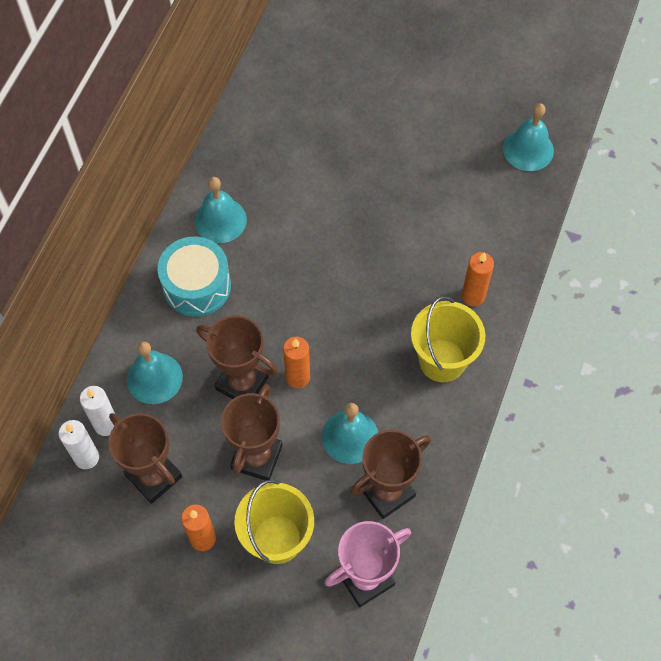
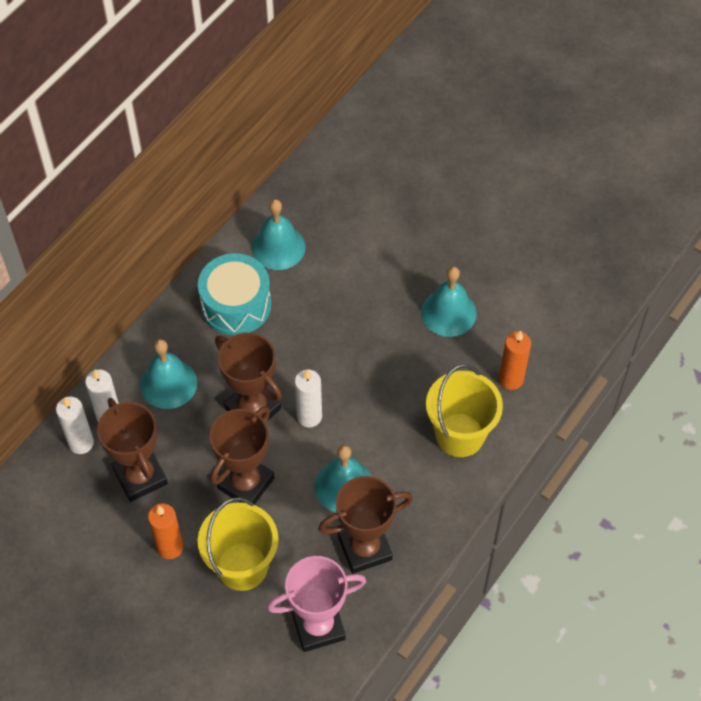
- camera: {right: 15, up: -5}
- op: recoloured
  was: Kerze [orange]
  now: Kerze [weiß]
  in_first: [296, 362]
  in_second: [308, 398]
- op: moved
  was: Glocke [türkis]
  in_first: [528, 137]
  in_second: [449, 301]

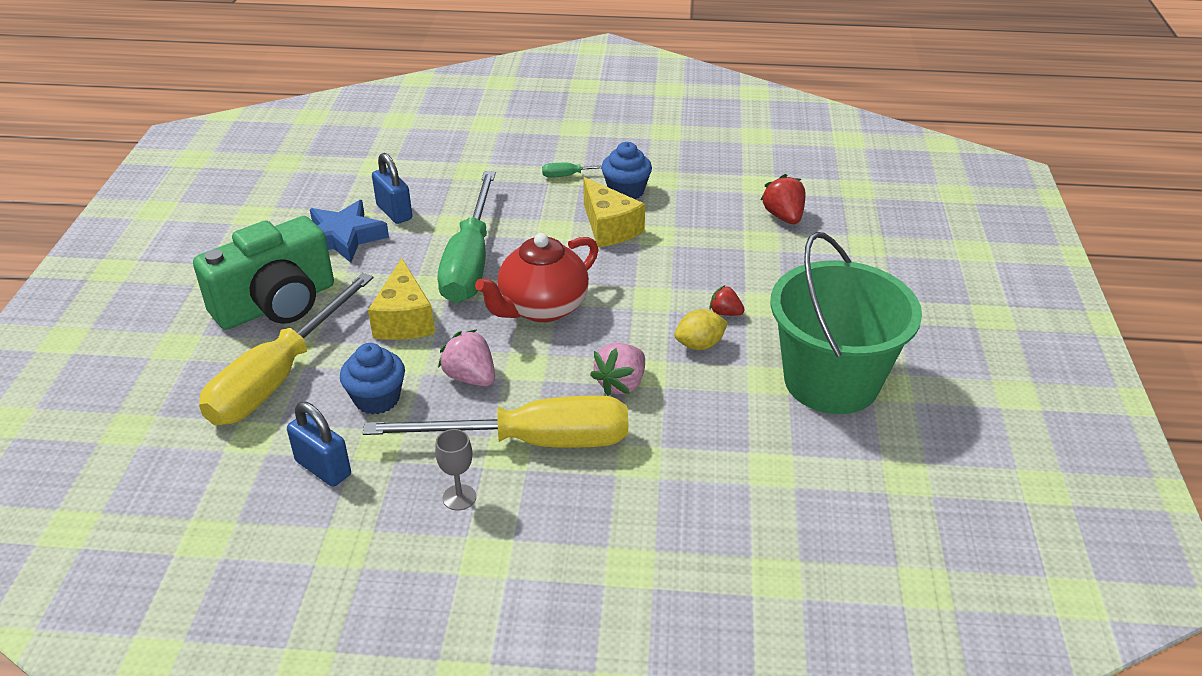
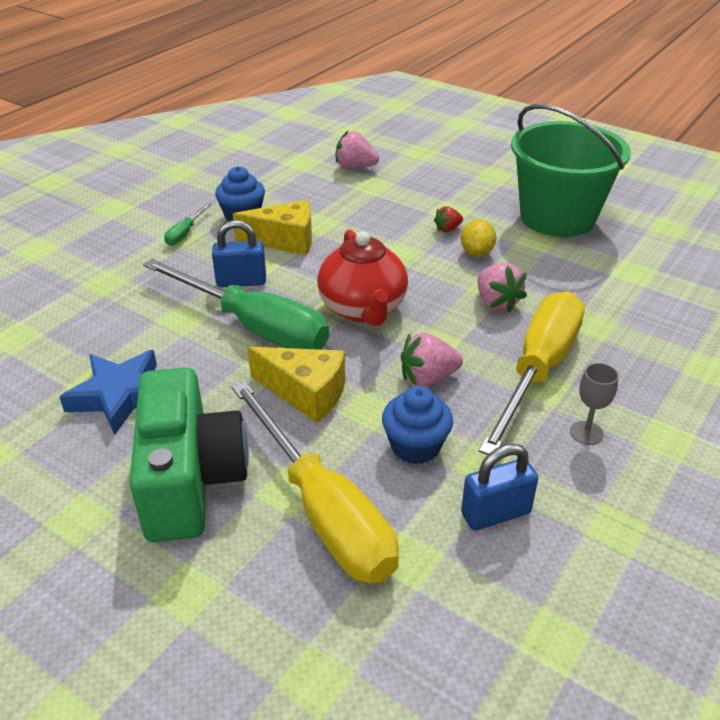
- camera: {right: -60, up: 0}
- op: moved
  was: Vorhängeschloss [blau]
  in_first: [392, 188]
  in_second: [239, 253]
- op: recoloured
  was: Erdbeere [rot]
  now: Erdbeere [rosa]
  in_first: [783, 199]
  in_second: [357, 150]

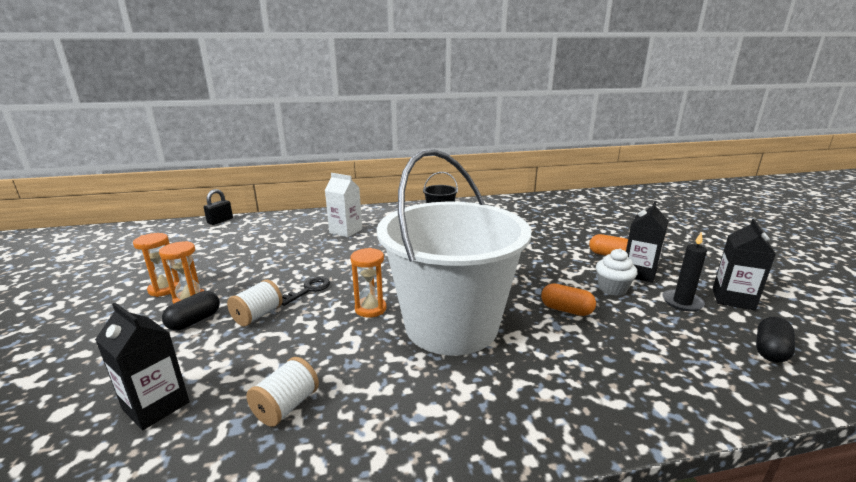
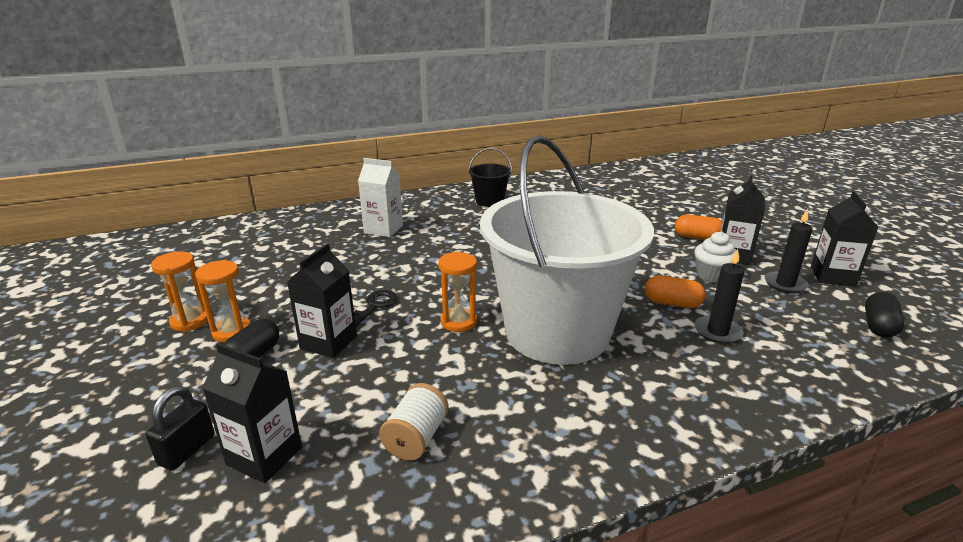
- camera: {right: -10, up: 5}
- op: moved
  was: Vorhängeschloss [schwarz]
  in_first: [218, 207]
  in_second: [180, 428]
- op: replaced
  was: Garnrolle [weiß]
  now: Getränkekarton [schwarz]
  in_first: [255, 302]
  in_second: [322, 300]
- op: added
  now: Kerze [schwarz]
  in_second: [720, 296]

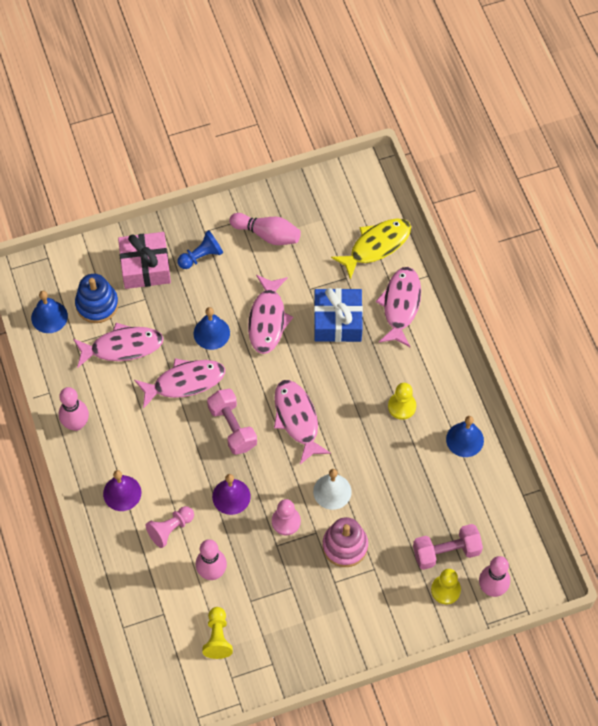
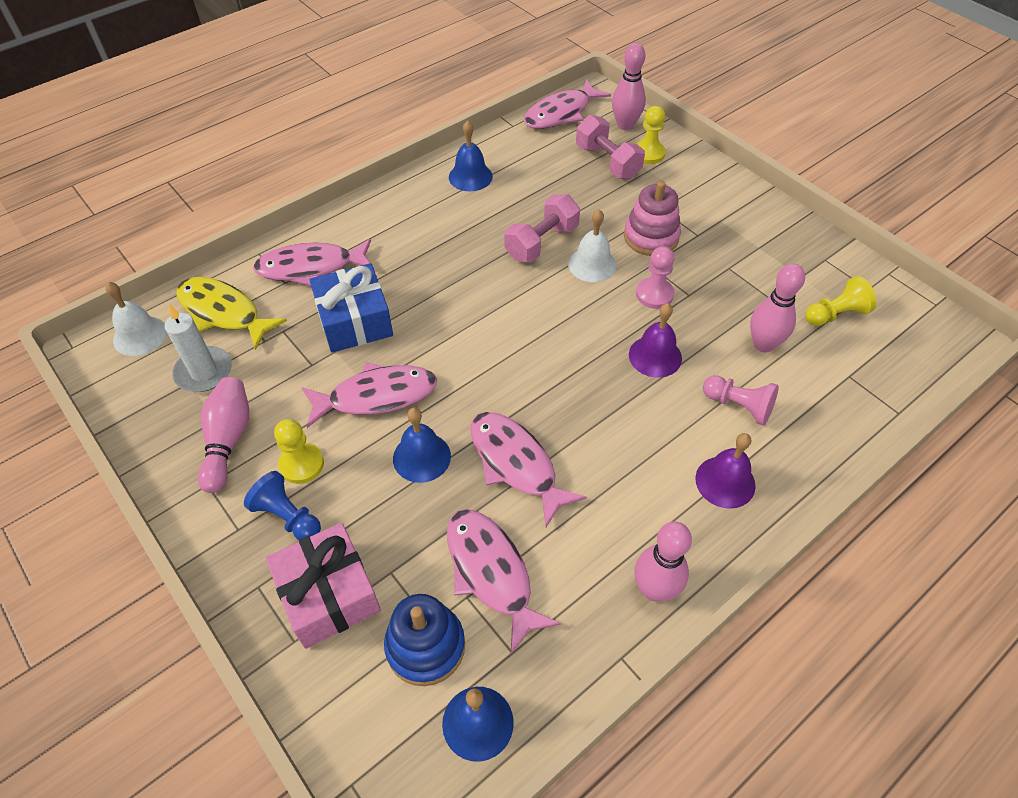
- camera: {right: -110, up: -10}
- op: moved
  was: Hantel [rosa]
  in_first: [232, 422]
  in_second: [542, 228]
- op: moved
  was: Fisch [rosa]
  in_first: [302, 422]
  in_second: [567, 104]
- op: moved
  was: Bauer [gelb]
  in_first: [402, 401]
  in_second: [299, 451]
- op: added
  now: Glocke [weiß]
  in_second: [136, 319]
- op: added
  now: Kerze [weiß]
  in_second: [198, 348]

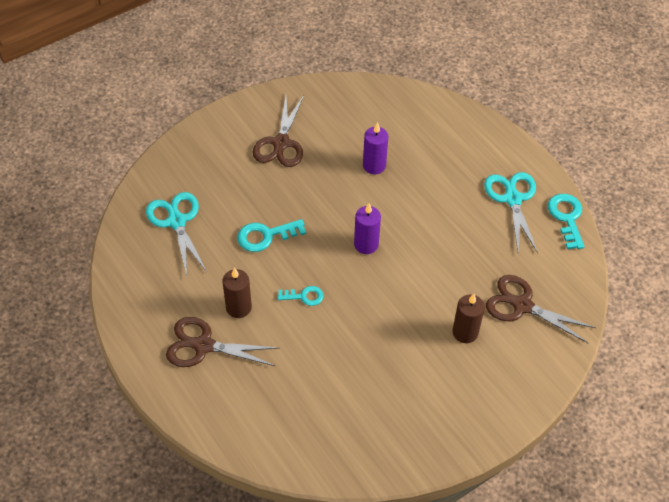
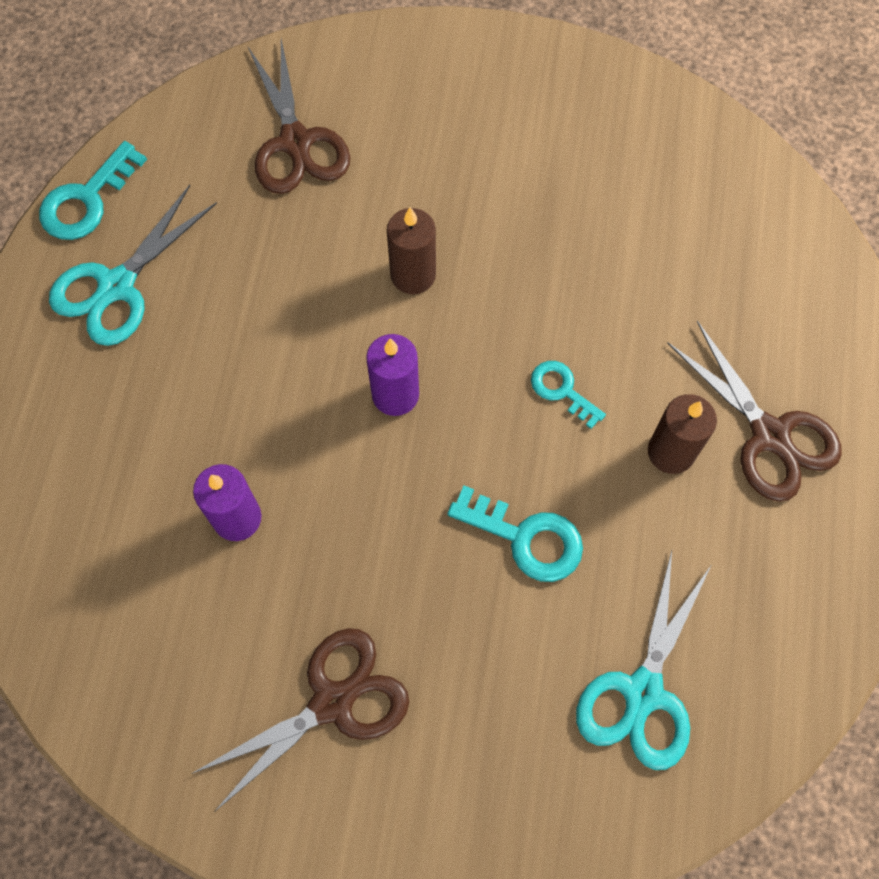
- camera: {right: -135, up: 15}
- op: moved
  was: Kerze [braun]
  in_first: [469, 318]
  in_second: [411, 250]

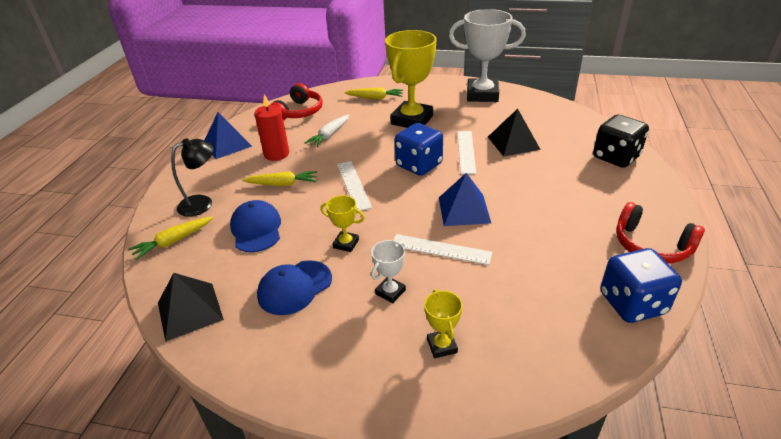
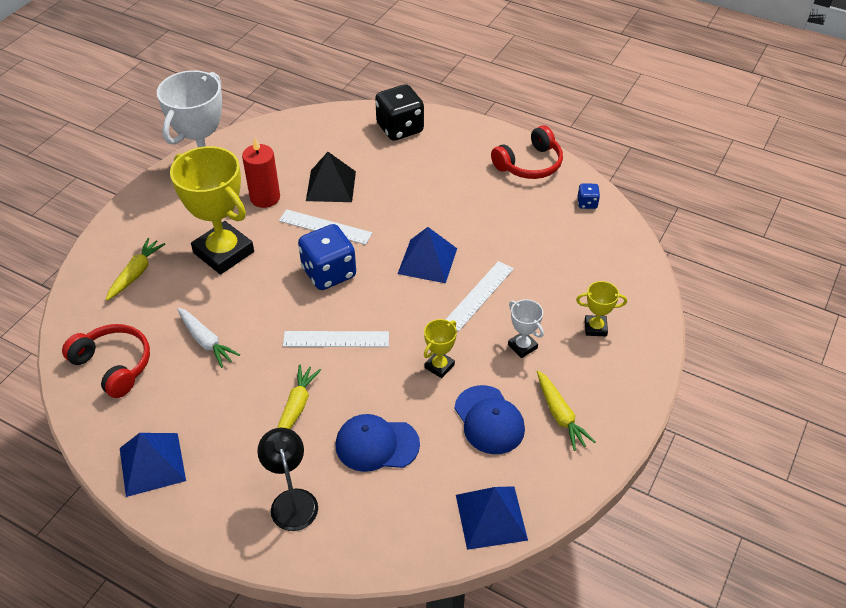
- camera: {right: -75, up: 10}
- op: moved
  was: Karotte [gelb]
  in_first: [171, 238]
  in_second: [566, 410]
- op: recoloured
  was: Pyramide [schwarz]
  now: Pyramide [blau]
  in_first: [191, 307]
  in_second: [492, 518]
- op: moved
  was: Kerze [rot]
  in_first: [271, 127]
  in_second: [261, 173]
- op: resized
  was: Spielwürfel [blau]
  in_first: [641, 285]
  in_second: [588, 196]
  ratio: 0.47

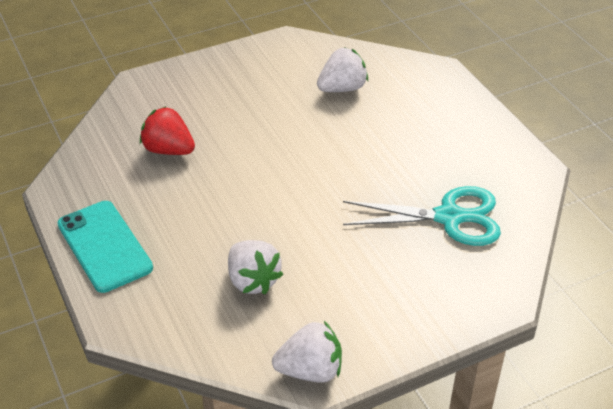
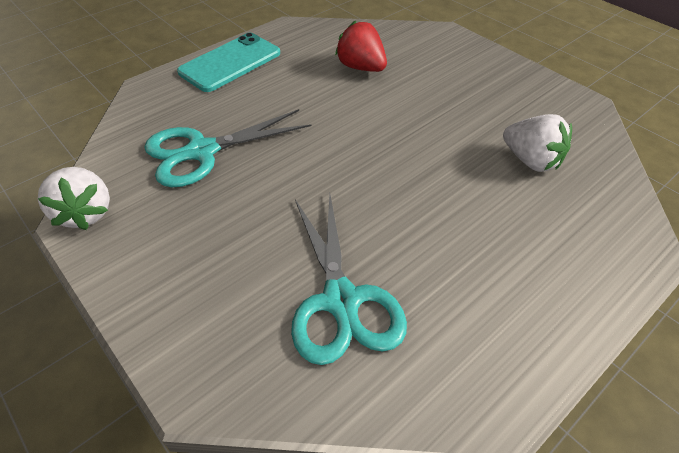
- camera: {right: 75, up: 5}
- op: turned
  was: Erdbeere [rot]
  in_first: [167, 130]
  in_second: [361, 46]
  clockwise: -60
- op: replaced
  was: Erdbeere [weiß]
  now: Schere [türkis]
  in_first: [255, 267]
  in_second: [228, 148]

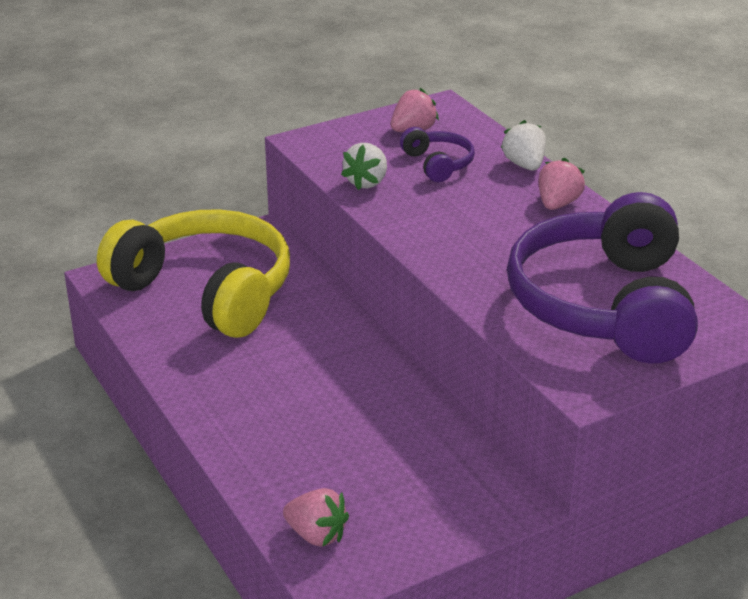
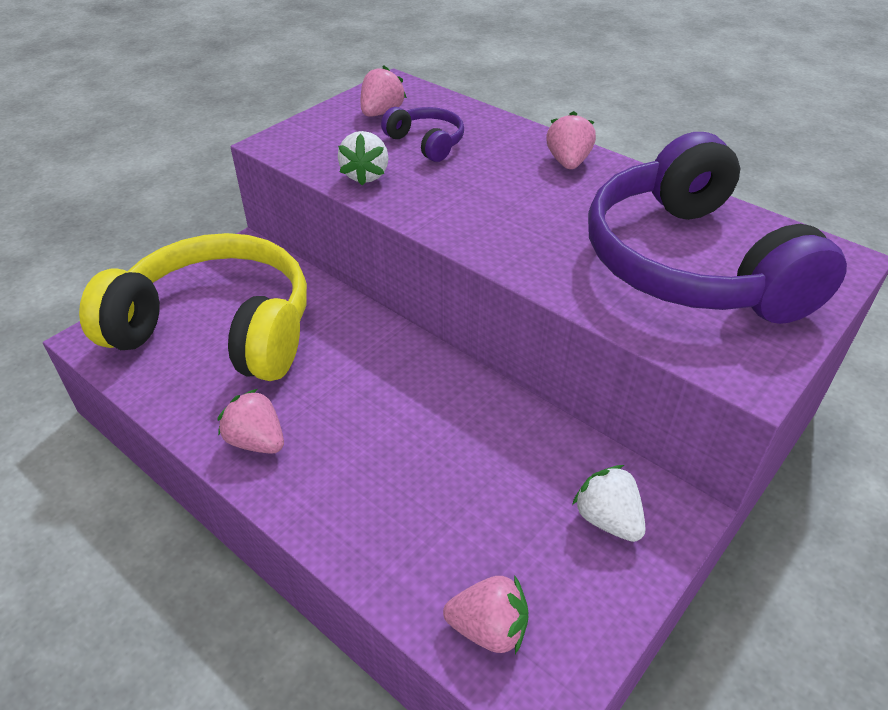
- camera: {right: -20, up: 10}
- op: moved
  was: Erdbeere [weiß]
  in_first: [523, 145]
  in_second: [609, 503]
- op: added
  now: Erdbeere [rosa]
  in_second: [250, 421]

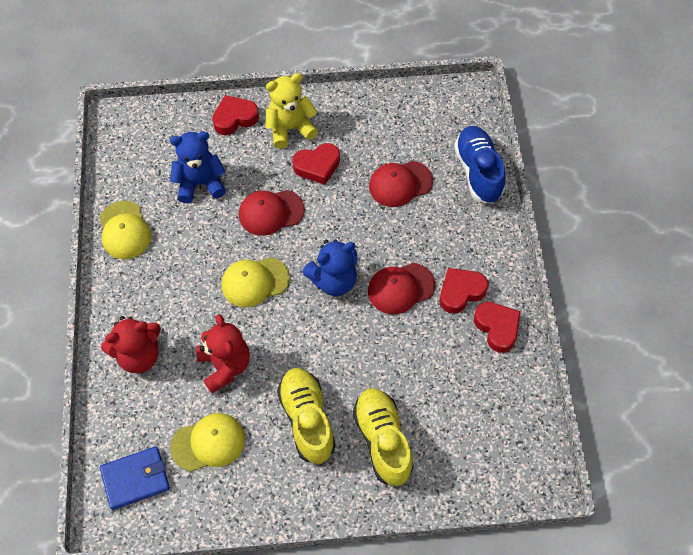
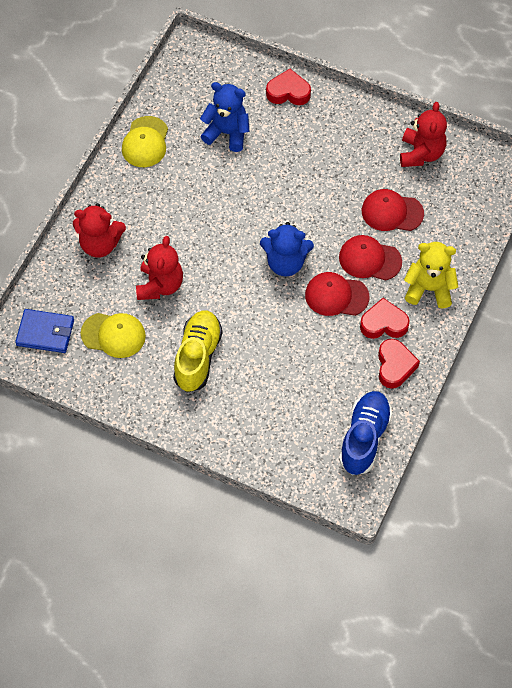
- camera: {right: 30, up: 0}
- op: removed
  was: Kappe [gelb]
  in_first: [256, 282]
- op: moved
  was: Kappe [rot]
  in_first: [272, 213]
  in_second: [370, 257]
- op: moved
  was: Teddybär [gelb]
  in_first: [292, 111]
  in_second: [431, 275]
- op: removed
  was: Herz [rot]
  in_first: [316, 164]
- op: removed
  was: Schuh [gelb]
  in_first: [383, 437]
- op: moved
  was: Schuh [blau]
  in_first: [480, 165]
  in_second: [365, 433]
- op: added
  now: Teddybär [rot]
  in_second: [423, 134]

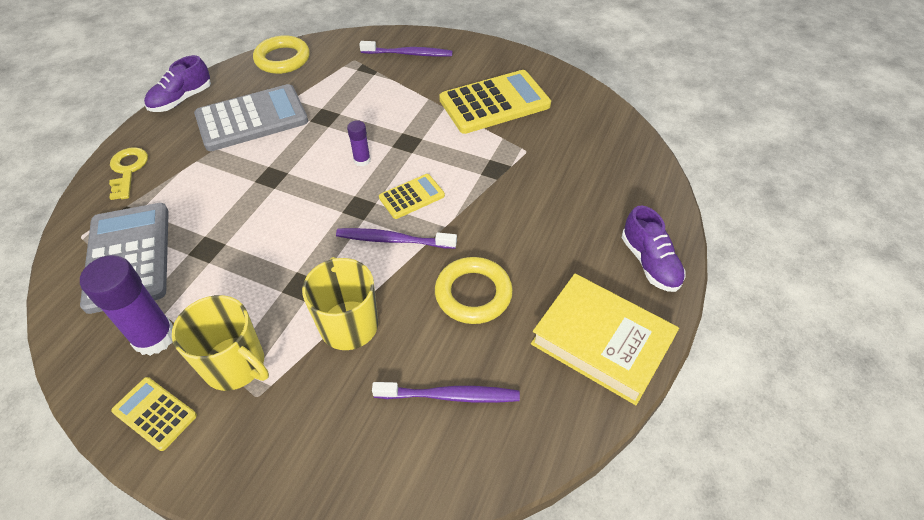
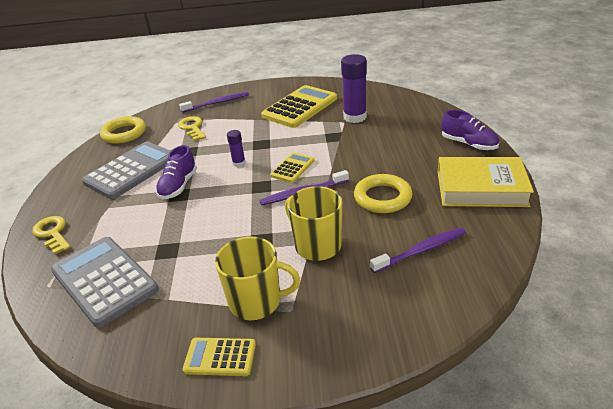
- camera: {right: -25, up: -15}
- op: moved
  was: Klebestift [lila]
  in_first: [126, 305]
  in_second: [354, 88]
- op: moved
  was: Schuh [lila]
  in_first: [177, 83]
  in_second: [176, 172]
- op: added
  now: Schlüssel [gelb]
  in_second: [192, 128]

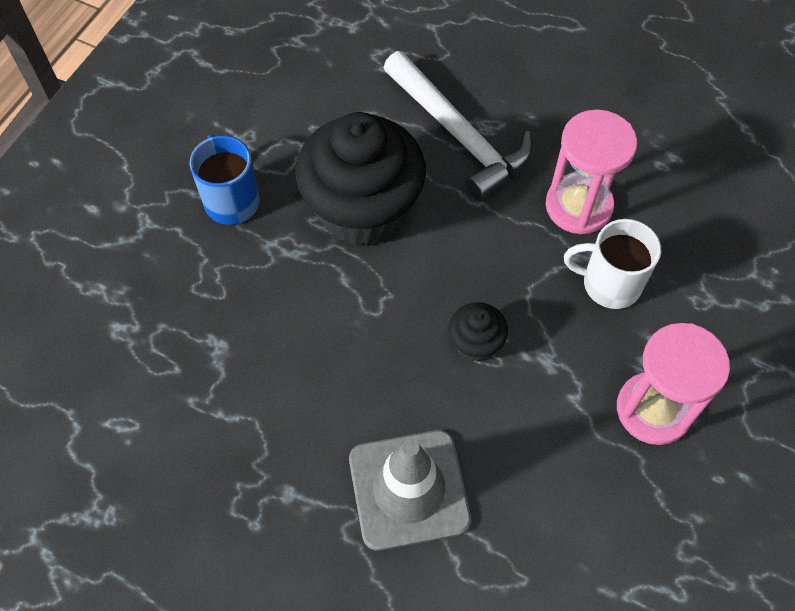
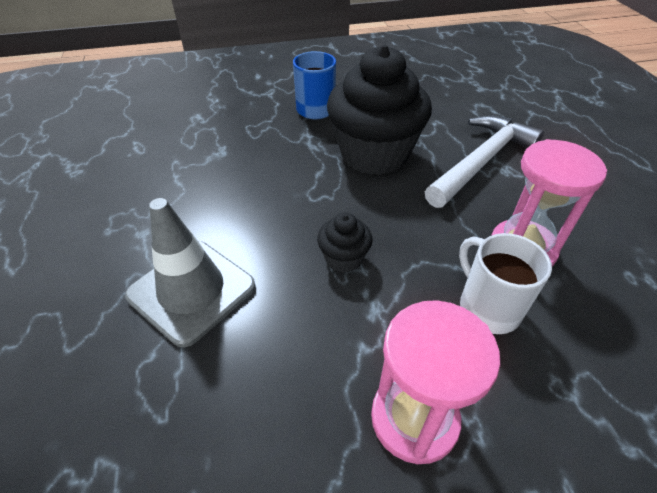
- camera: {right: 50, up: -15}
- op: turned
  was: Hammer [weiß]
  in_first: [458, 126]
  in_second: [484, 161]
  clockwise: -150

